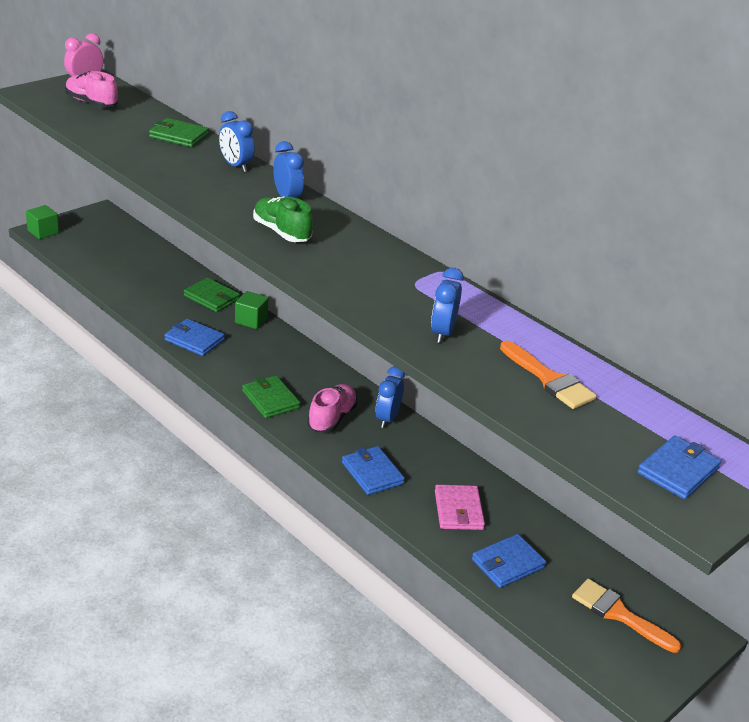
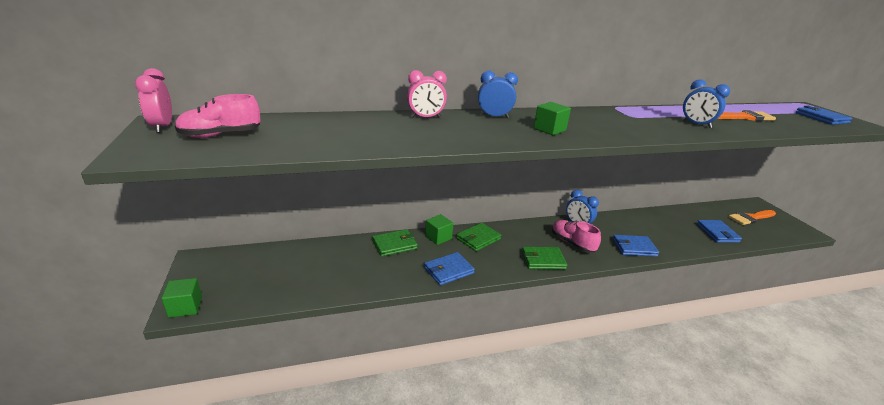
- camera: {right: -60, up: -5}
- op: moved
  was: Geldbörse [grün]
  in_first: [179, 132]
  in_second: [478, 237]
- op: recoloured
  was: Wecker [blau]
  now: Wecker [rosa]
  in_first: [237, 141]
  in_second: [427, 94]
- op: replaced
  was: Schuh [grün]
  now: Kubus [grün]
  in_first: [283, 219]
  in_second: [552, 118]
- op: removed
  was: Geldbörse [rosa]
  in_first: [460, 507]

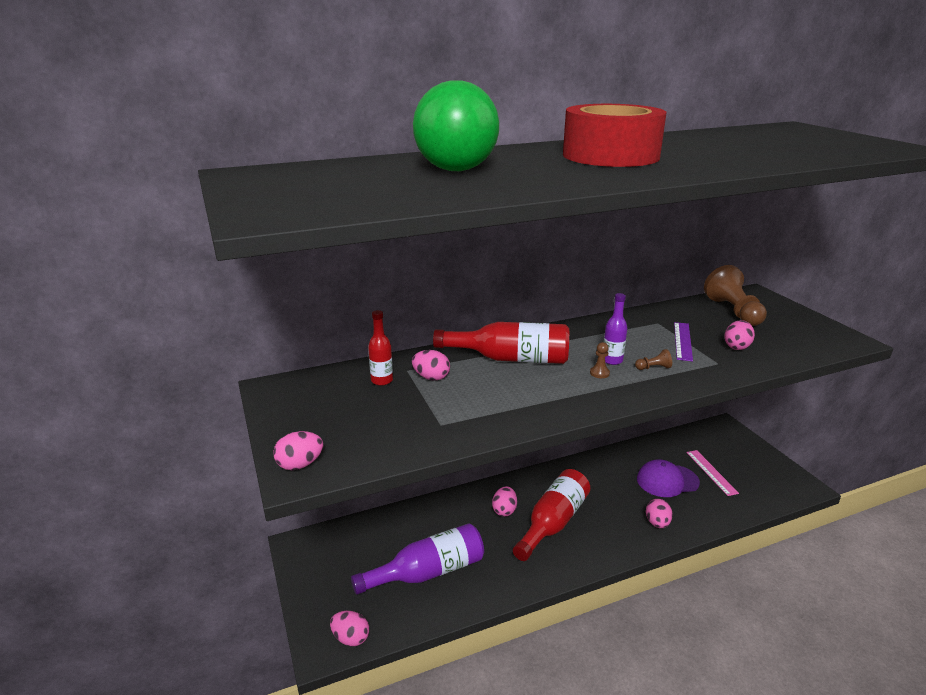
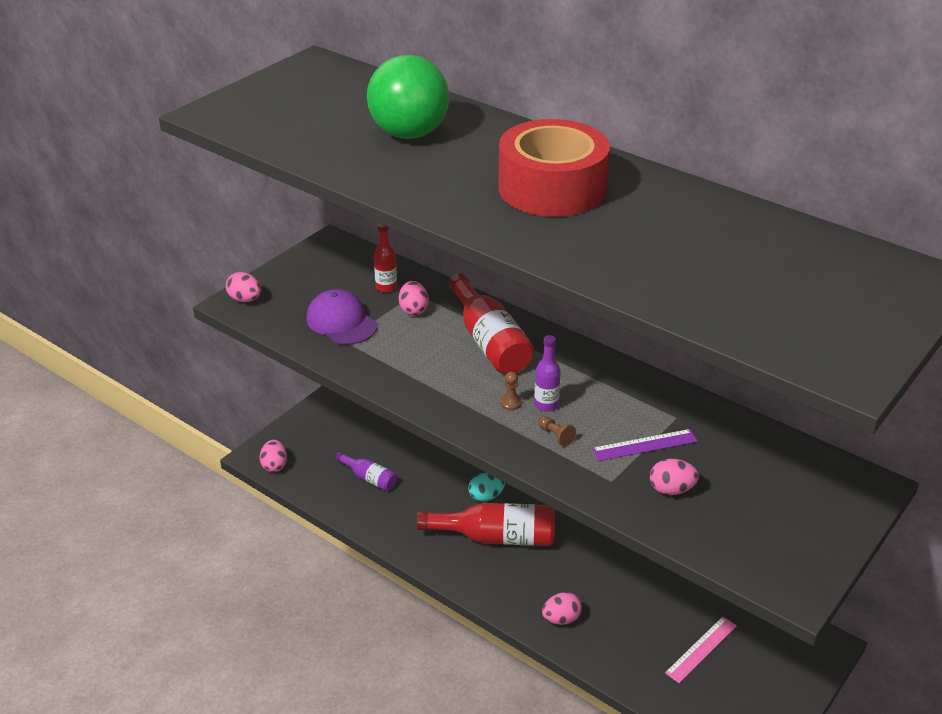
- camera: {right: 60, up: 10}
- op: resized
  was: Flasche [lila]
  in_first: [417, 559]
  in_second: [366, 471]
  ratio: 0.54
- op: recoloured
  was: Ei [rosa]
  now: Ei [türkis]
  in_first: [504, 501]
  in_second: [486, 487]
- op: moved
  was: Kappe [lila]
  in_first: [668, 478]
  in_second: [341, 317]
- op: removed
  was: Bauer [braun]
  in_first: [735, 295]

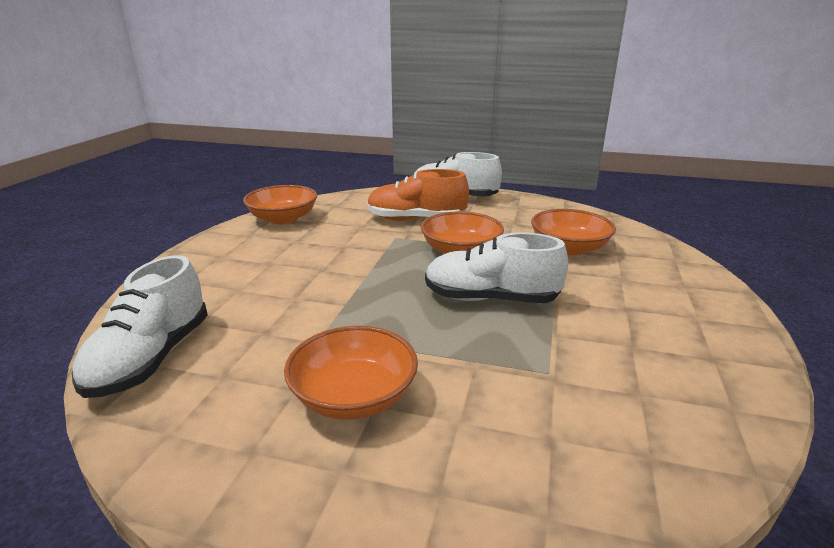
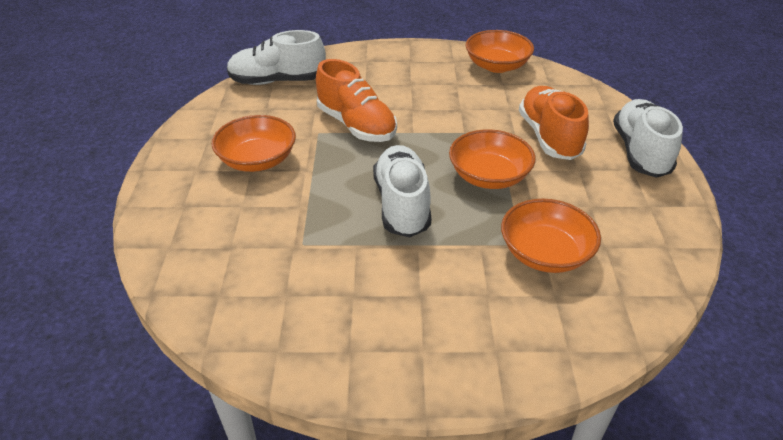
- camera: {right: 75, up: 15}
- op: added
  now: Schuh [orange]
  in_second: [356, 100]

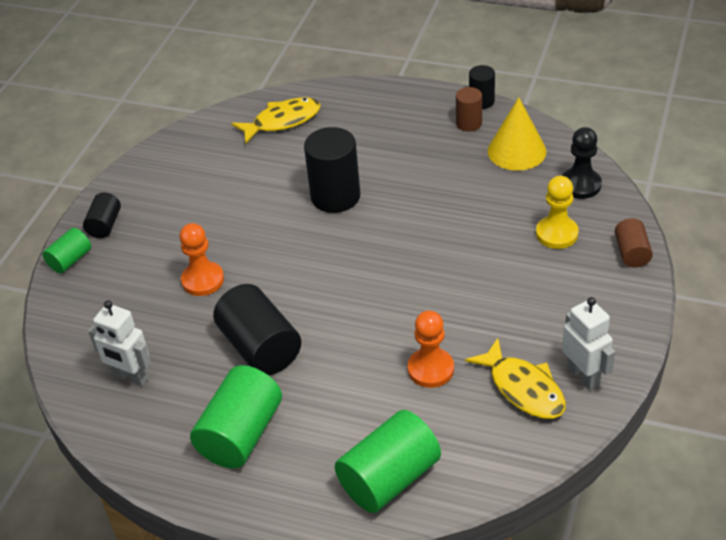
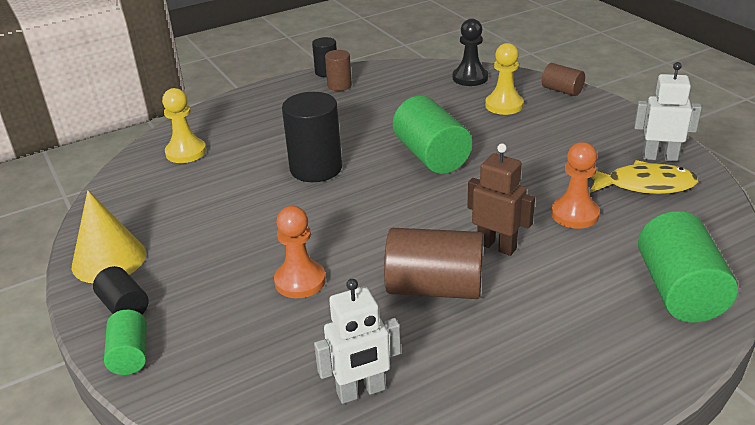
- camera: {right: -50, up: -10}
- op: moved
  was: Vollzylinder [grün]
  in_first: [236, 417]
  in_second: [432, 135]
- op: recoloured
  was: Vollzylinder [schwarz]
  now: Vollzylinder [braun]
  in_first: [257, 329]
  in_second: [433, 263]
- op: replaced
  was: Fisch [gelb]
  now: Bauer [gelb]
  in_first: [276, 120]
  in_second: [184, 125]
- op: moved
  was: Kegel [gelb]
  in_first: [517, 134]
  in_second: [109, 236]
- op: added
  now: Roboter [braun]
  in_second: [501, 199]

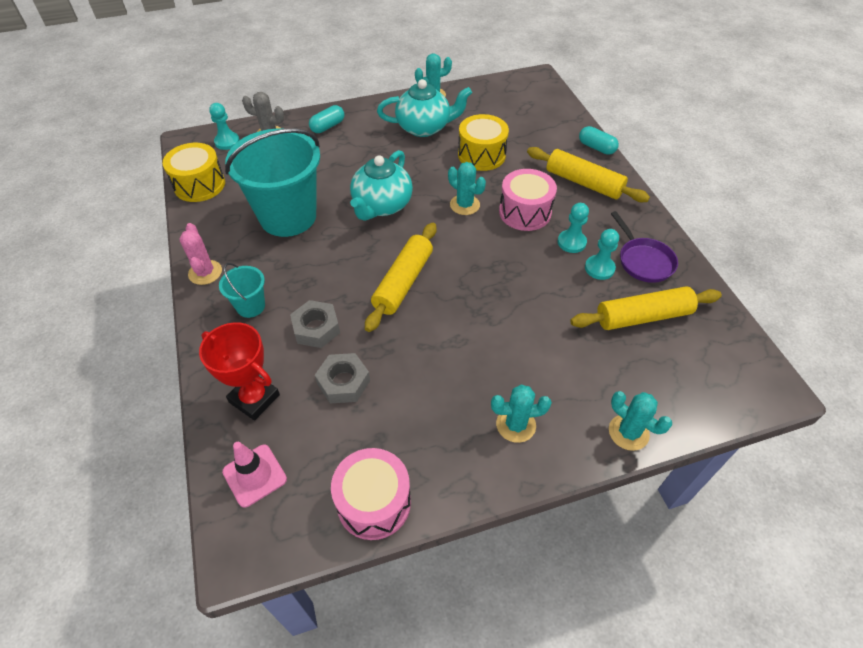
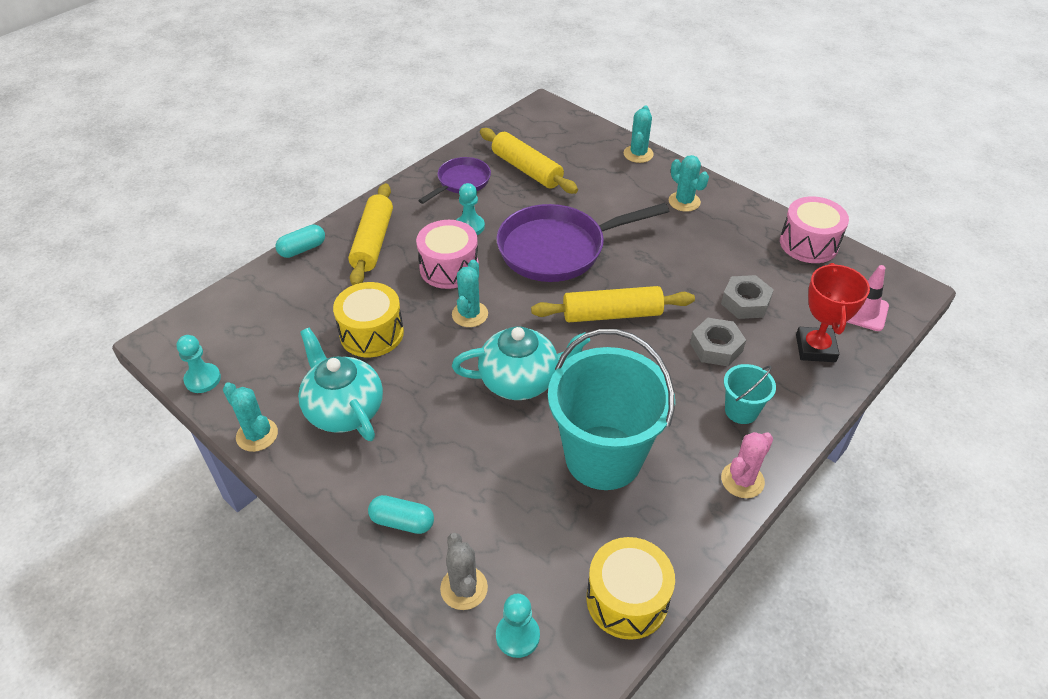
- camera: {right: -120, up: -5}
- op: turned
  was: Kapsel [türkis]
  in_first: [599, 140]
  in_second: [300, 241]
  clockwise: 45
- op: moved
  was: Bauer [türkis]
  in_first: [602, 254]
  in_second: [199, 364]
- op: added
  now: Pfanne [lila]
  in_second: [582, 242]

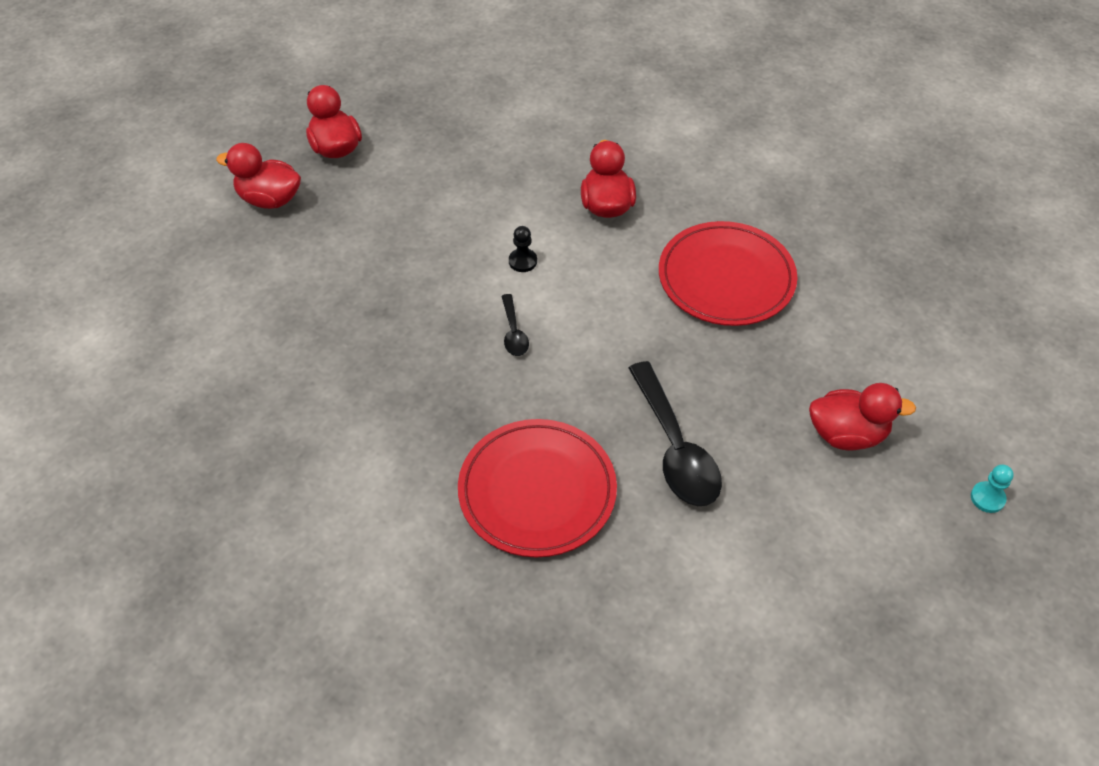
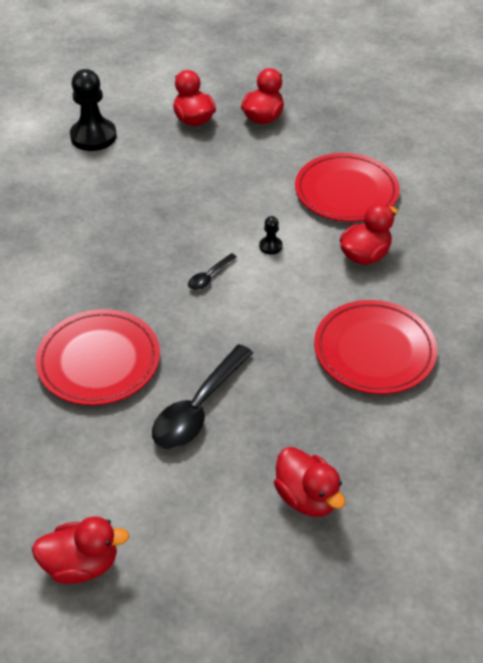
- camera: {right: 50, up: -5}
- op: removed
  was: Bauer [türkis]
  in_first: [992, 488]
- op: added
  now: Ente [rot]
  in_second: [80, 550]
- op: added
  now: Bauer [schwarz]
  in_second: [93, 110]
- op: added
  now: Teller [rot]
  in_second: [347, 187]

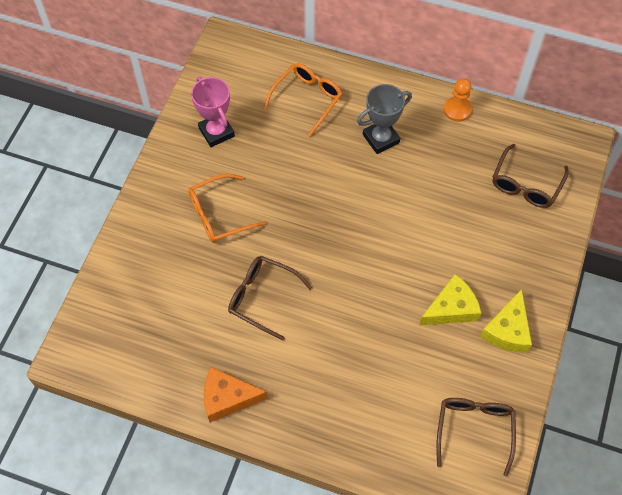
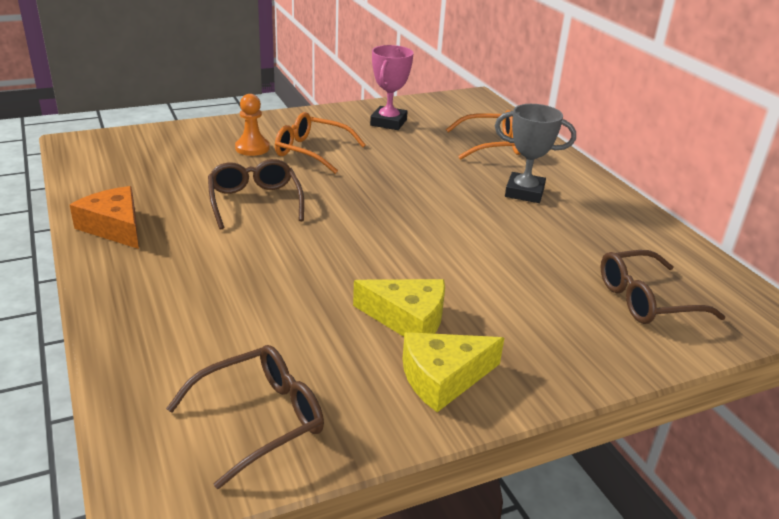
- camera: {right: 45, up: -30}
- op: moved
  was: Bauer [orange]
  in_first: [458, 100]
  in_second: [252, 125]

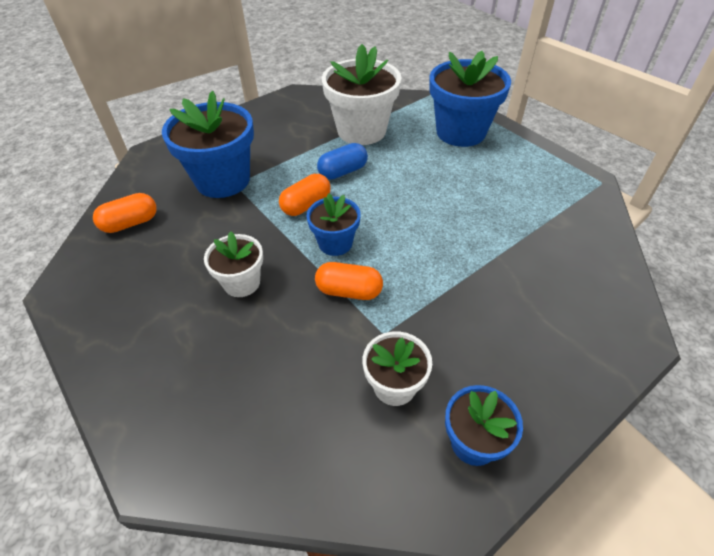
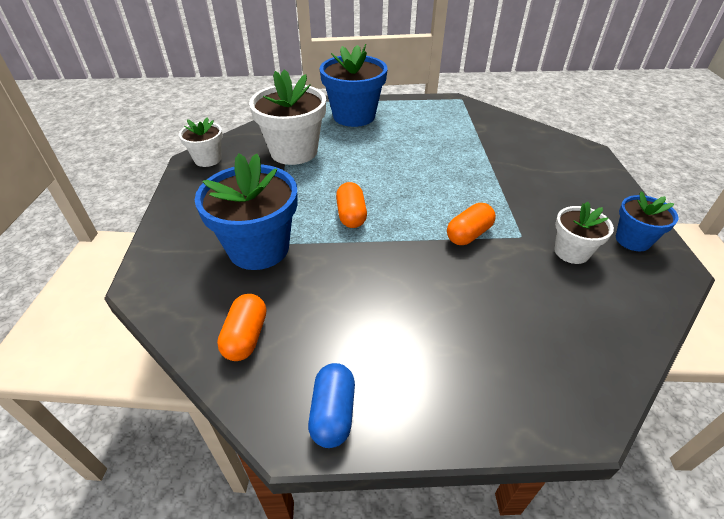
- camera: {right: -55, up: -5}
- op: moved
  was: Blumentopf [weiß]
  in_first: [233, 264]
  in_second: [201, 142]
- op: removed
  was: Blumentopf [blau]
  in_first: [334, 225]
- op: moved
  was: Kapsel [blau]
  in_first: [342, 161]
  in_second: [331, 405]

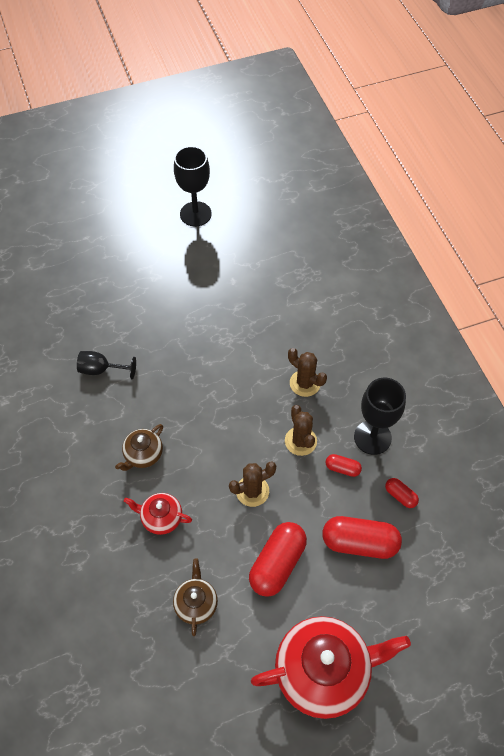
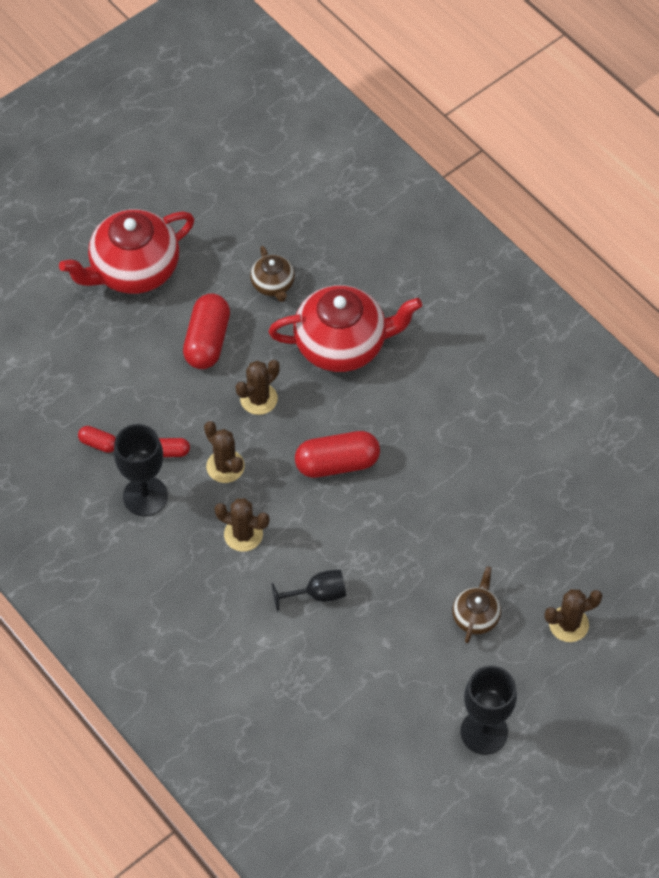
- camera: {right: 160, up: 0}
- op: moved
  was: Kelch [schwarz]
  in_first: [106, 365]
  in_second: [309, 591]
- op: moved
  was: Teekanne [braun]
  in_first: [139, 447]
  in_second: [476, 604]
- op: resized
  was: Teekanne [rot]
  in_first: [158, 514]
  in_second: [345, 328]
  ratio: 2.04
- op: moved
  was: Kapsel [rot]
  in_first: [362, 537]
  in_second: [337, 454]
- op: added
  now: Kaktus [braun]
  in_second: [573, 615]

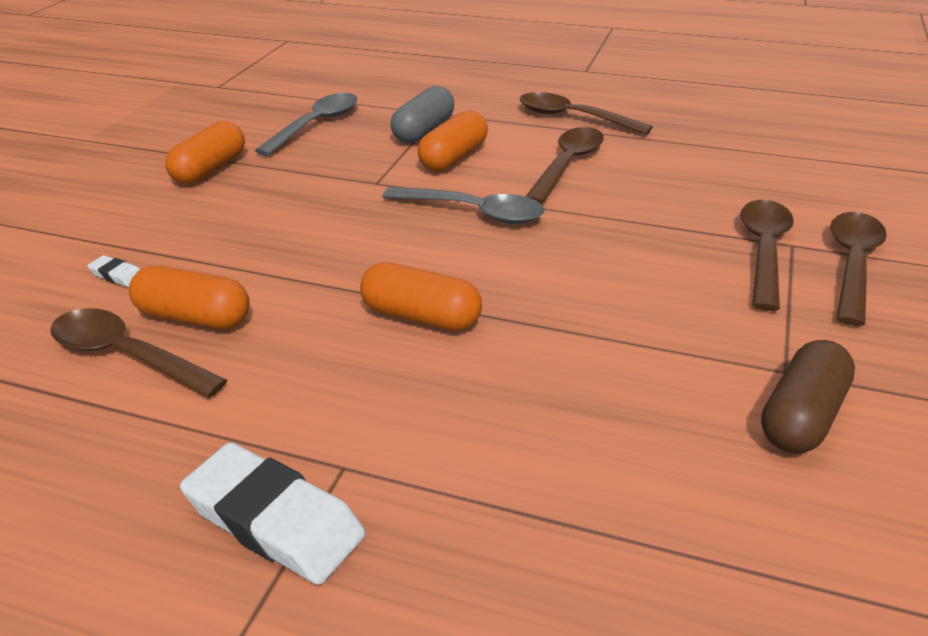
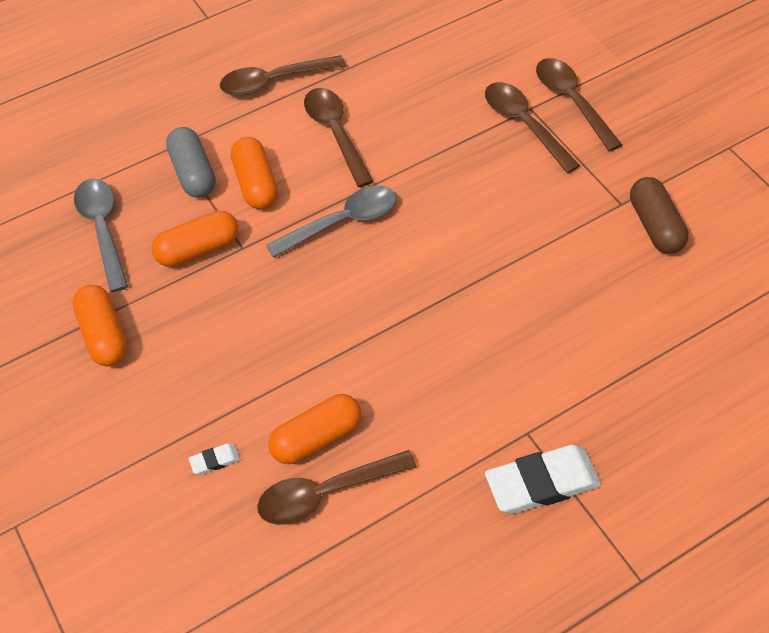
- camera: {right: -50, up: 20}
- op: moved
  was: Kapsel [orange]
  in_first: [421, 296]
  in_second: [195, 239]

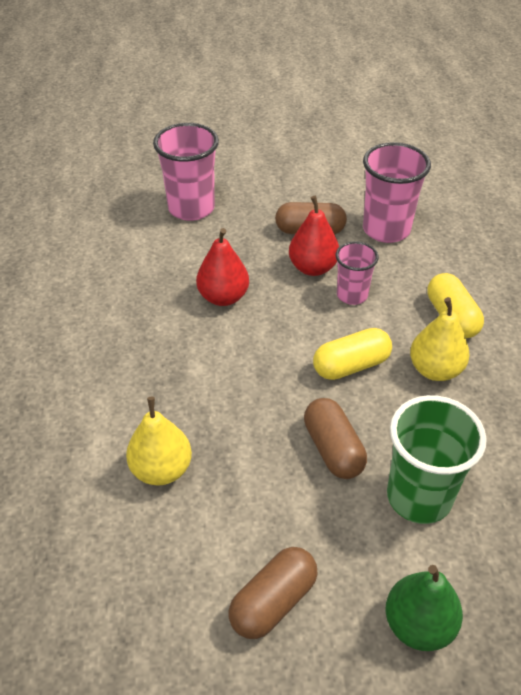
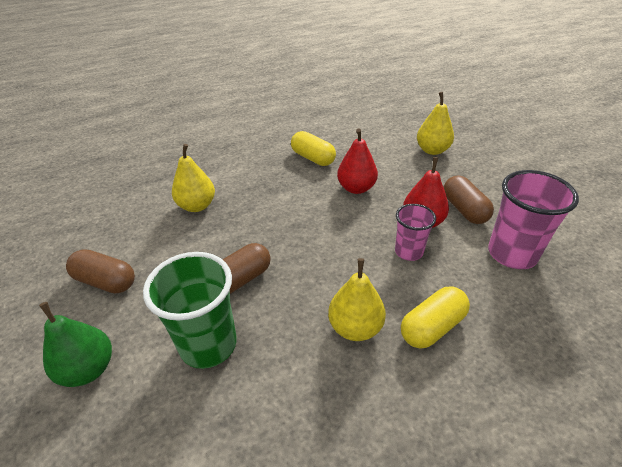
- camera: {right: 70, up: -5}
- op: replaced
  was: Becher [rosa]
  now: Birne [gelb]
  in_first: [186, 172]
  in_second: [435, 123]
- op: moved
  was: Kapsel [gelb]
  in_first: [352, 354]
  in_second: [313, 148]

